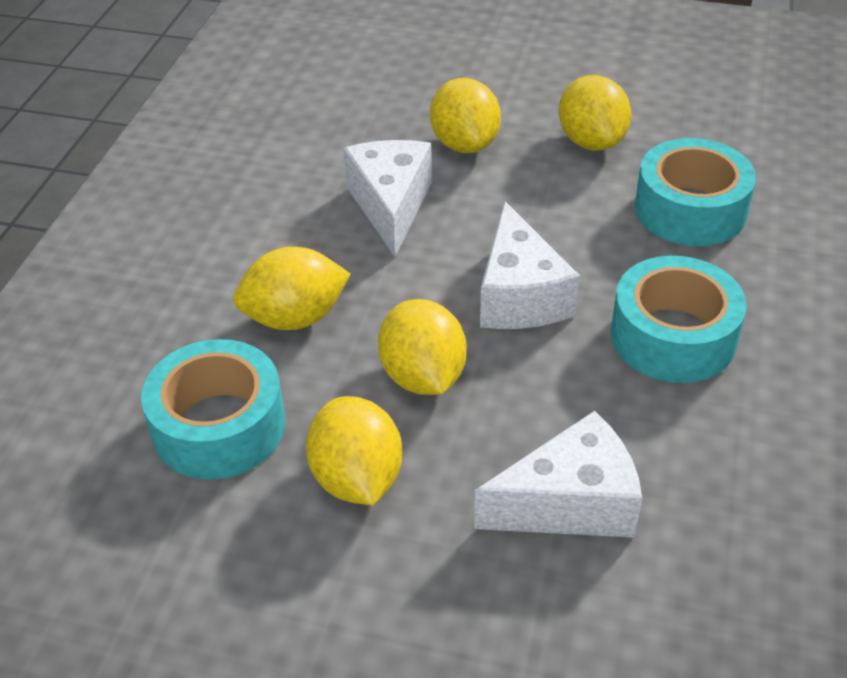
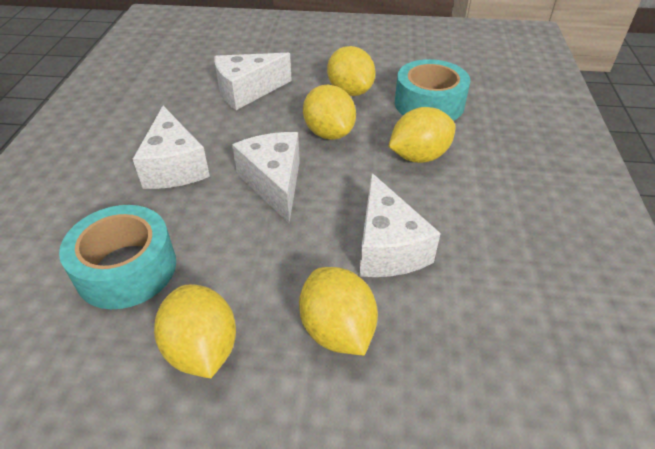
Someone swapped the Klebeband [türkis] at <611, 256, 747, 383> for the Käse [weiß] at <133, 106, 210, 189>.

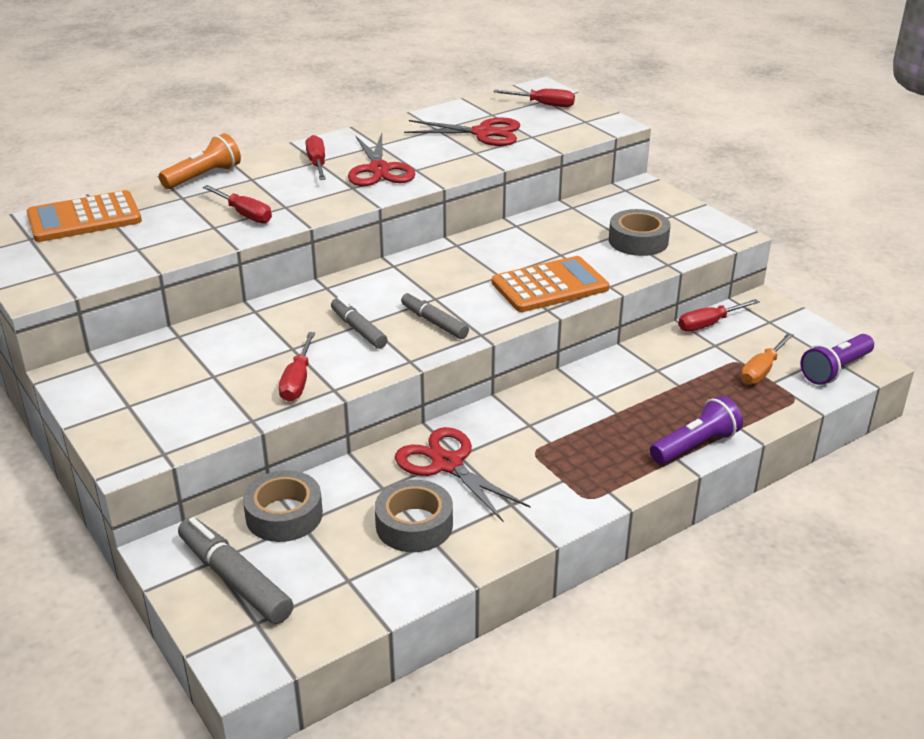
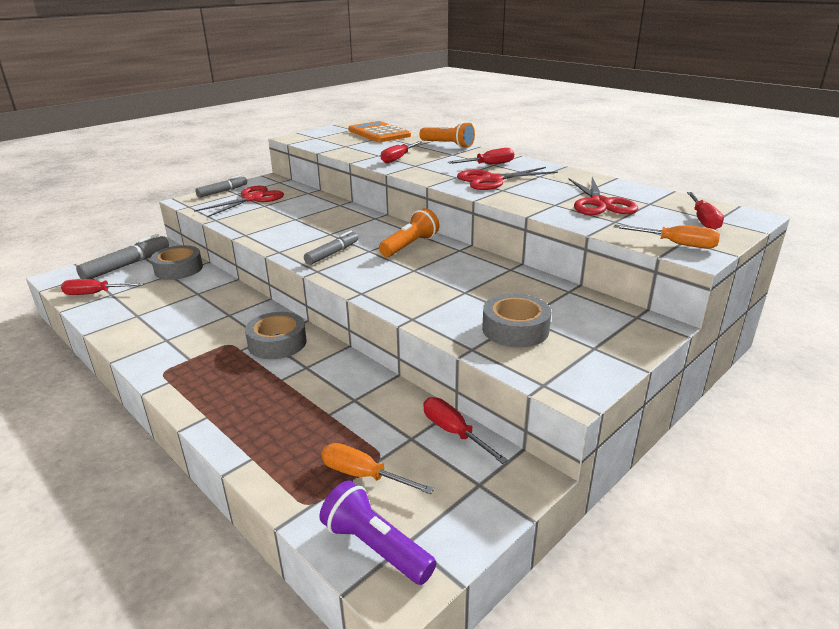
Someone carried the Schraubenzieher [rot] from <279, 332, 315, 402> to <61, 279, 144, 295>. Someone carried the Schere [rot] from <395, 427, 530, 522> to <194, 186, 284, 217>. Someone carried the Filzstift [grau] from <331, 297, 388, 349> to <195, 175, 247, 198>. Someone carried the Klebeband [grau] from <375, 480, 453, 552> to <245, 312, 307, 359>. Someone put down the Taschenlampe [orange] at <379, 208, 439, 257>. Someone put down the Schraubenzieher [orange] at <614, 225, 720, 249>. Someone took away the Taschenrechner [orange] at <492, 256, 610, 312>. Someone took away the Taschenlampe [lila] at <650, 396, 743, 464>.

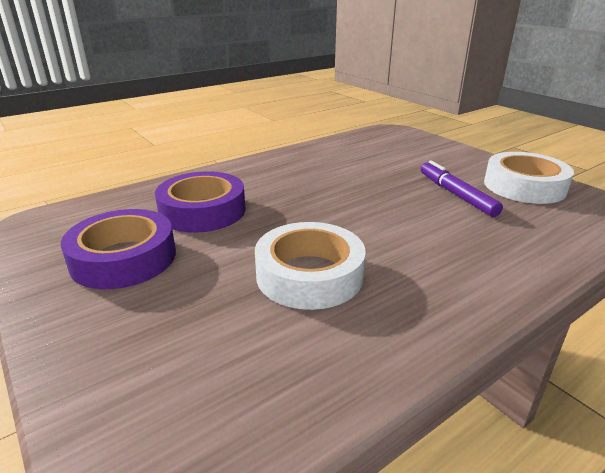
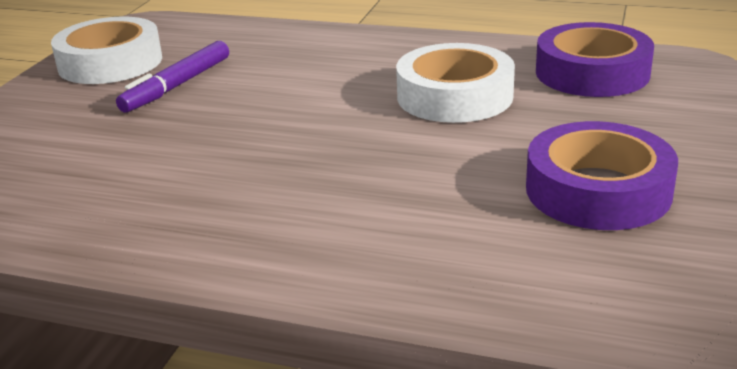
Someone carried the Klebeband [lila] from <155, 171, 245, 233> to <536, 22, 654, 97>.

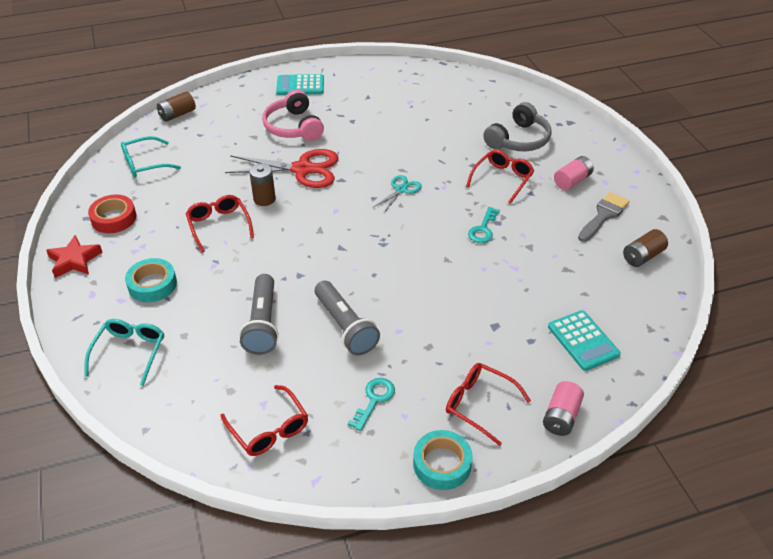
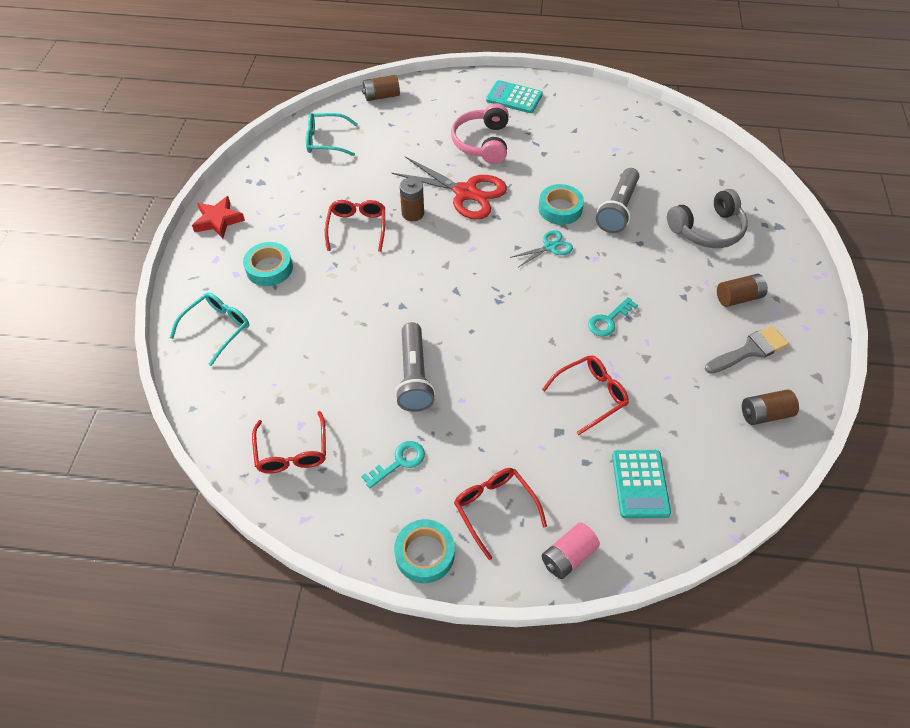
Someone put down the Klebeband [türkis] at <538, 184, 584, 225>. Someone carried the Brille [rot] from <466, 150, 534, 204> to <542, 356, 629, 435>. Someone carried the Taschenlampe [grau] from <239, 274, 279, 355> to <596, 168, 639, 233>. Someone repainted the Batterie [rosa] at <554, 156, 594, 190>, which became the Batterie [braun] at <717, 274, 768, 307>. Someone took away the Klebeband [rot] at <88, 195, 137, 233>.

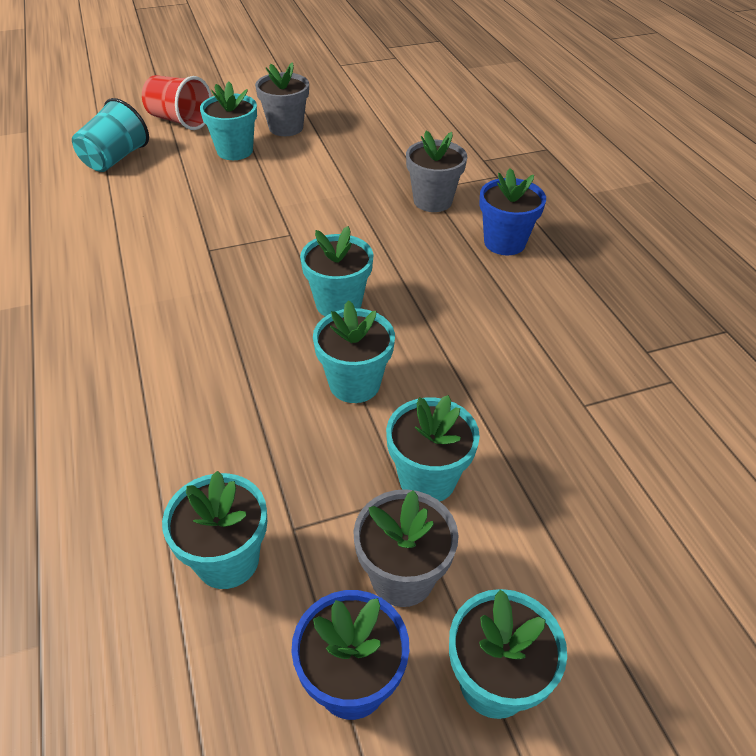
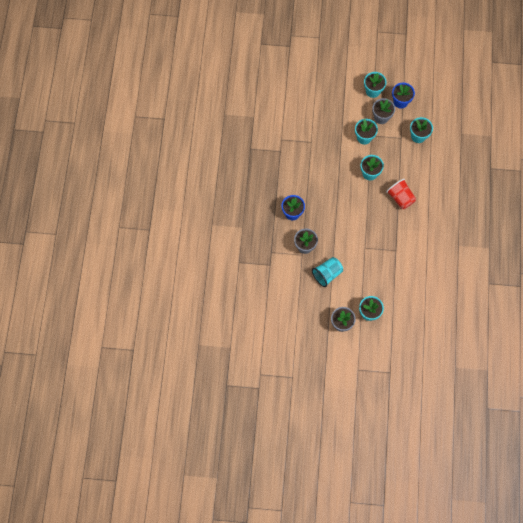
Someone carried the Becher [türkis] from <72, 98, 149, 172> to <312, 257, 343, 287>. Someone carried the Becher [rot] from <142, 75, 212, 130> to <386, 179, 416, 209>. Someone took away the Blumentopf [türkis] at <300, 226, 374, 316>.

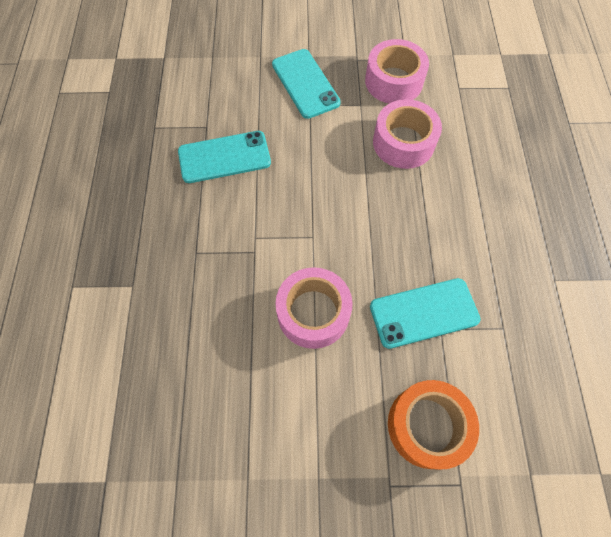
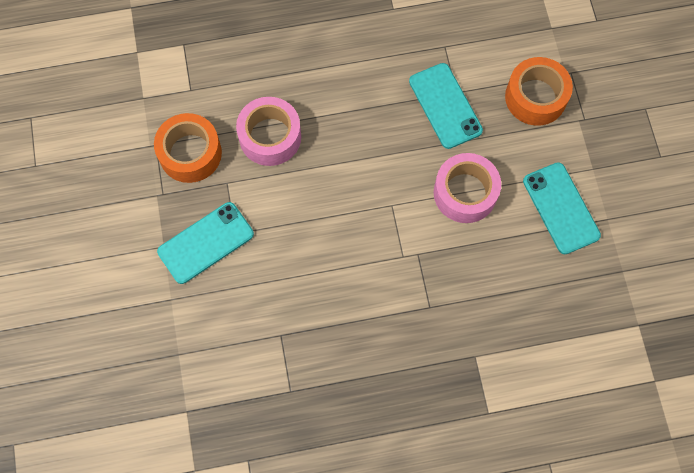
Someone repainted the Klebeband [rosa] at <365, 39, 429, 103>, which became the Klebeband [orange] at <154, 113, 222, 183>. Someone carried the Handy [türkis] from <178, 131, 271, 183> to <523, 162, 601, 254>.

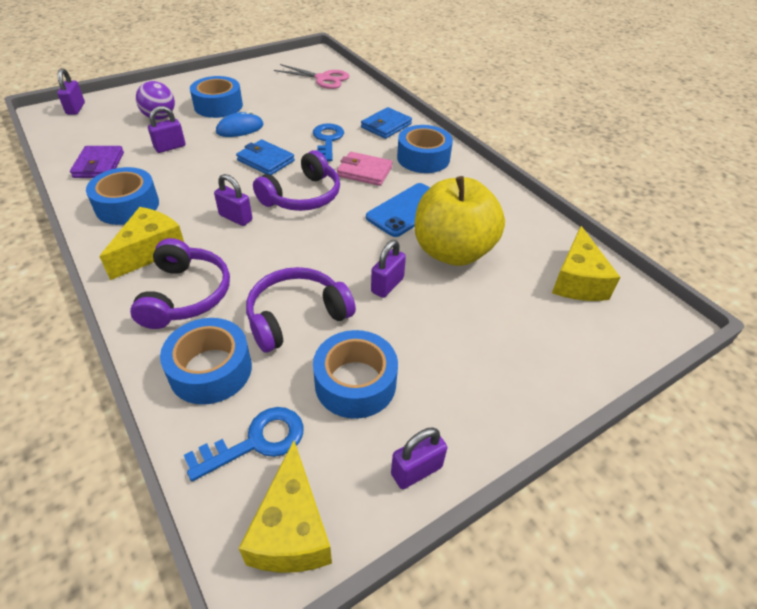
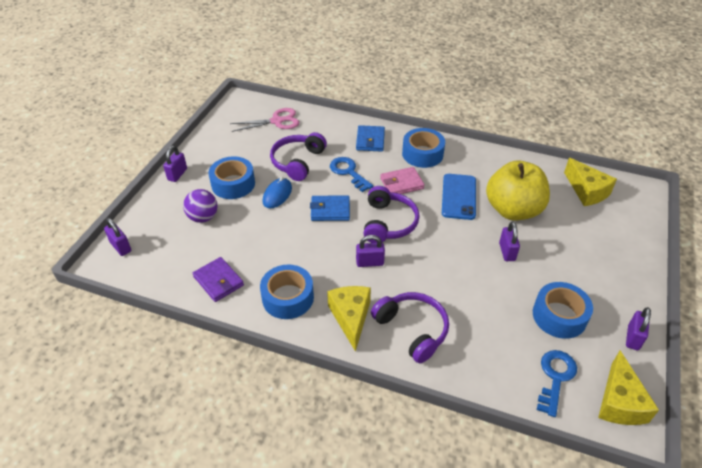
Someone carried the Vorhängeschloss [lila] from <148, 106, 186, 153> to <163, 146, 187, 182>. Someone carried the Kopfhörer [lila] from <246, 267, 356, 353> to <270, 132, 327, 181>. Someone rotated the Käse [gelb] at <238, 440, 332, 573> by 45 degrees clockwise. Someone took away the Klebeband [blau] at <160, 318, 252, 405>.

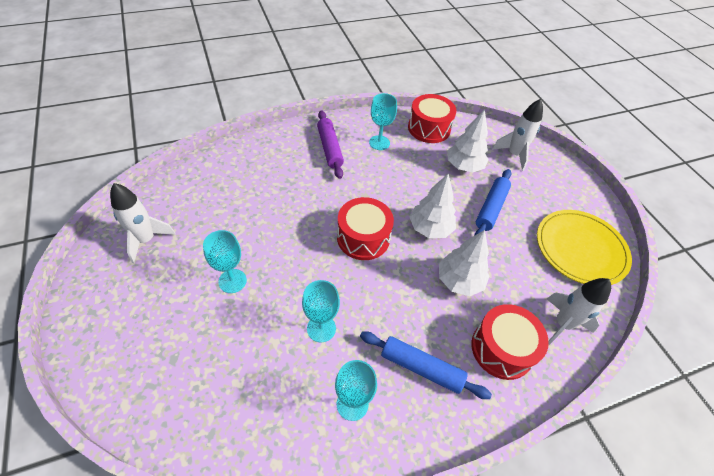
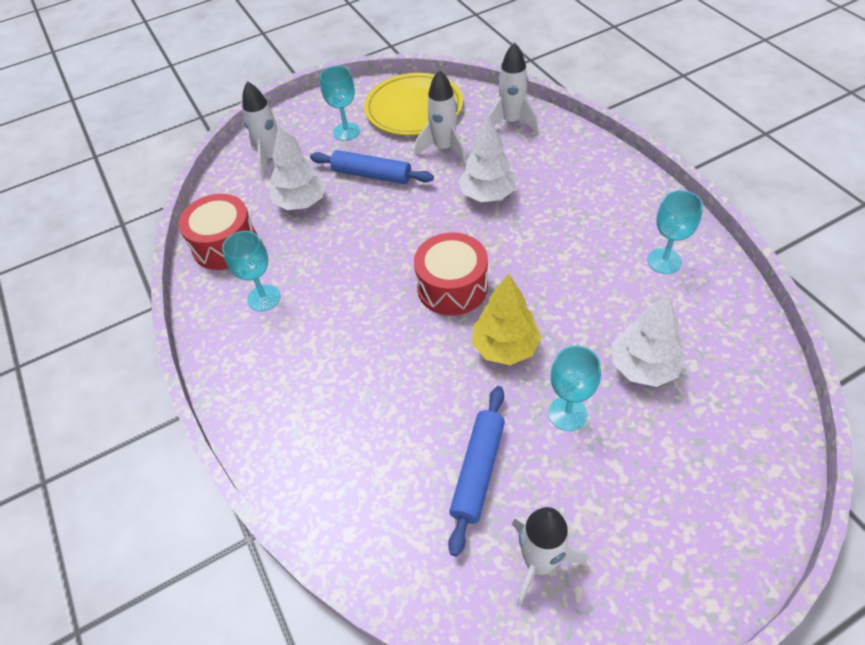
Someone carried the Kelch [türkis] from <302, 280, 340, 342> to <320, 66, 360, 141>. Someone put down the Rakete [weiß] at <415, 70, 466, 163>. Someone carried the Nudelholz [blau] from <360, 331, 492, 399> to <448, 386, 505, 557>. Someone put down the Baum [gelb] at <472, 273, 542, 365>. Someone carried the Baum [weiß] from <410, 174, 456, 238> to <612, 293, 685, 387>. Someone took away the Nudelholz [lila] at <317, 110, 344, 179>. Someone took away the Trommel [rot] at <471, 304, 549, 380>.

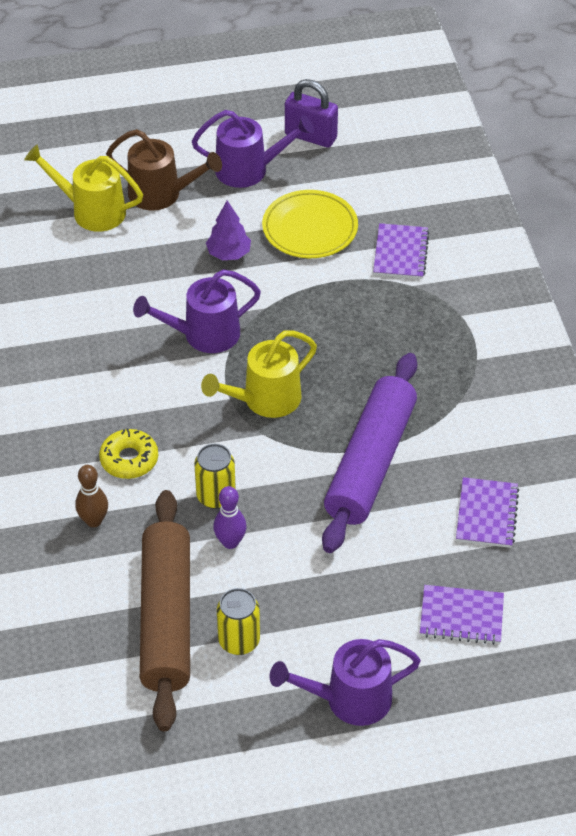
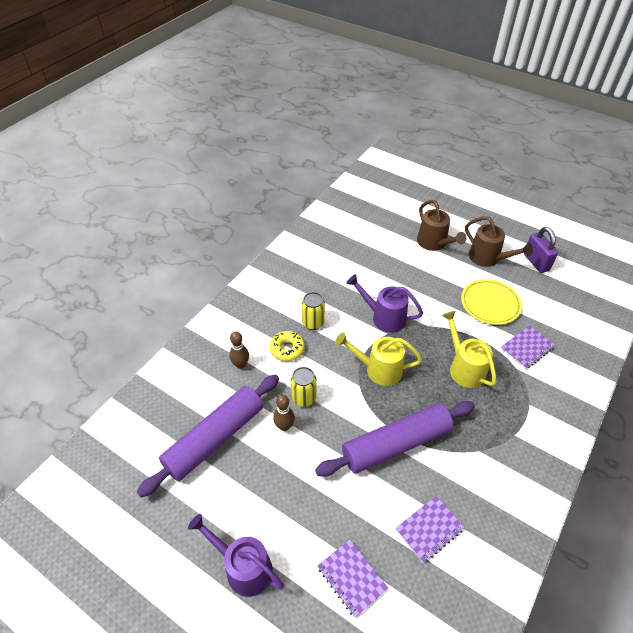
Someone repainted the Nudelholz [braun] at <140, 490, 190, 731>, which became the Nudelholz [lila] at <137, 375, 279, 498>. Someone repainted the Bowlingkegel [lila] at <213, 486, 247, 549>, which became the Bowlingkegel [braun] at <273, 395, 295, 431>. Someone carried the Dose [gelb] from <217, 588, 260, 655> to <302, 292, 325, 330>. Someone carried the Gießkanne [gelb] from <24, 144, 143, 232> to <442, 311, 496, 388>. Someone repainted the Gießkanne [lila] at <192, 110, 314, 188>, which became the Gießkanne [braun] at <465, 216, 533, 267>. Someone took away the Baum [lila] at <206, 200, 251, 260>.

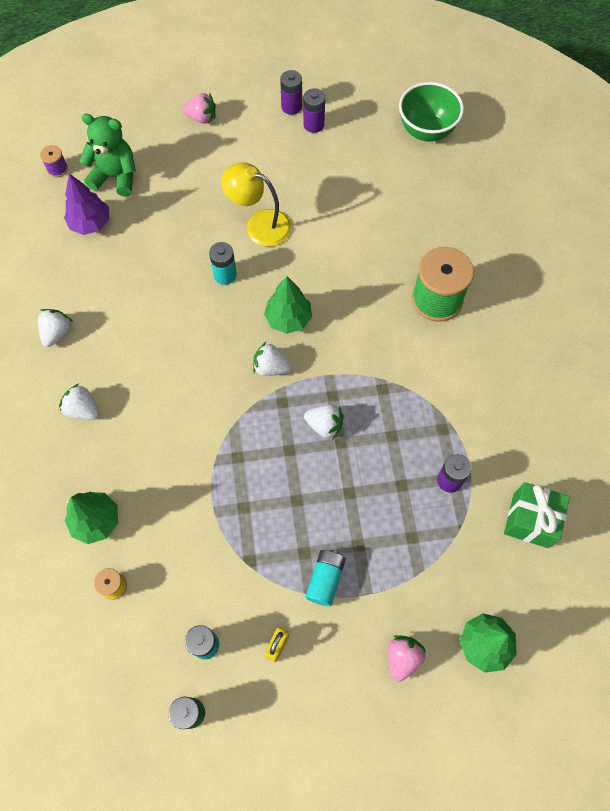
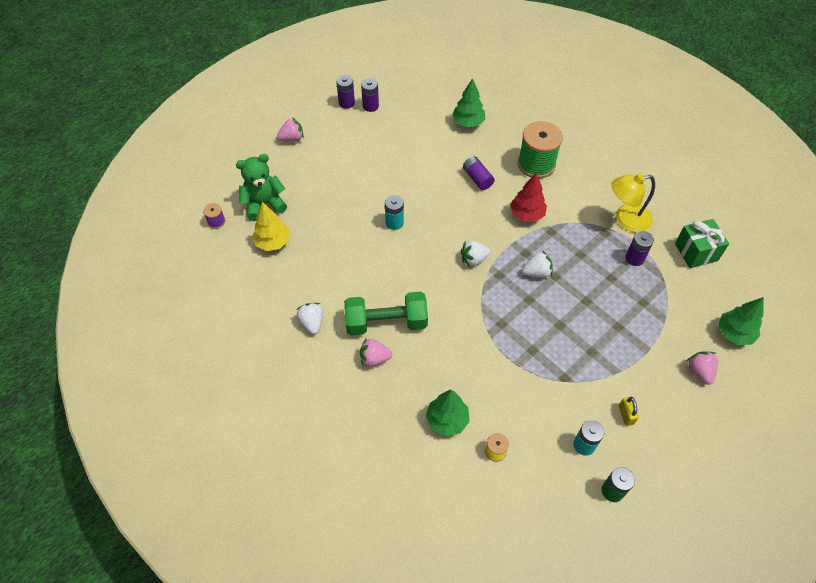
Someone repainted the Baum [lila] at <64, 174, 109, 235>, which became the Baum [gelb] at <252, 202, 290, 251>. Someone put down the Hantel [grün] at <344, 292, 428, 335>. Someone repainted the Erdbeere [weiß] at <59, 384, 99, 420>, which became the Erdbeere [rosa] at <360, 338, 392, 367>. Someone carried the Baum [grün] from <264, 276, 312, 334> to <452, 78, 486, 127>. Someone put down the Batterie [lila] at <463, 156, 495, 190>. Someone put down the Baum [rot] at <510, 173, 547, 222>. Someone carried the Lampe [gelb] from <221, 163, 292, 247> to <611, 174, 655, 232>. Someone took away the Batterie [türkis] at <305, 550, 346, 607>. Someone took away the Schüssel [grün] at <399, 82, 464, 142>.

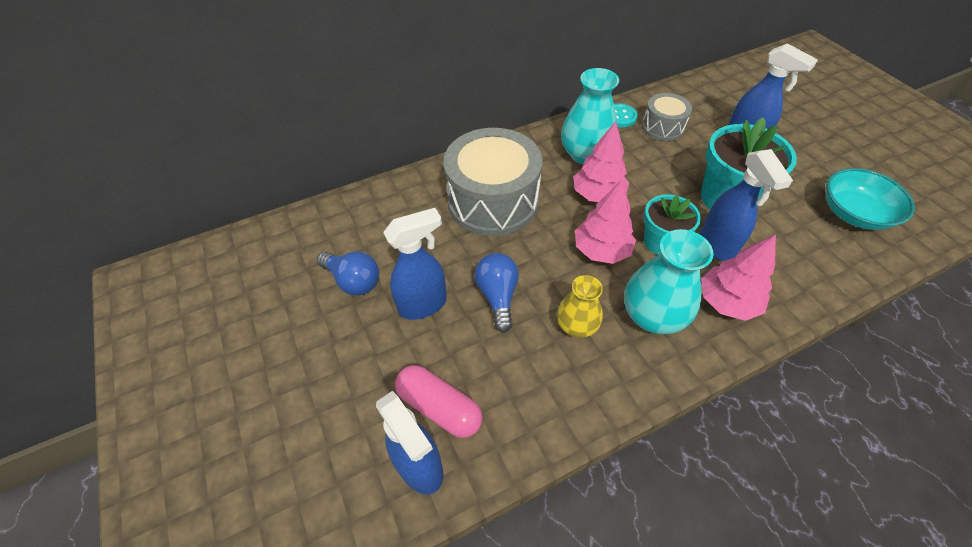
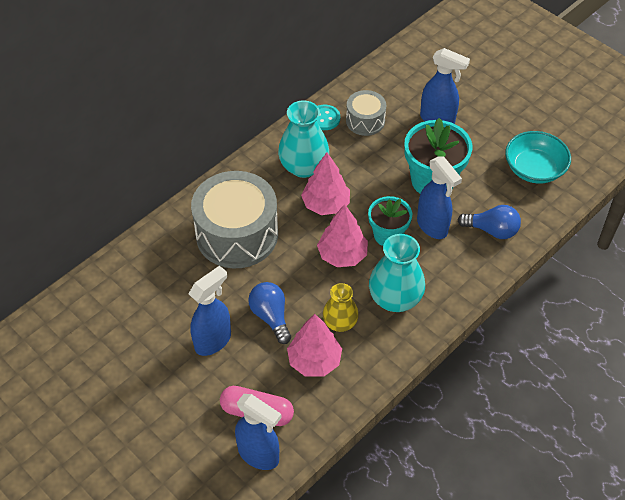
Someone carried the Baum [rosa] from <701, 234, 776, 321> to <287, 314, 342, 376>. Someone carried the Glühbirne [blau] from <317, 252, 379, 295> to <458, 205, 521, 239>.

